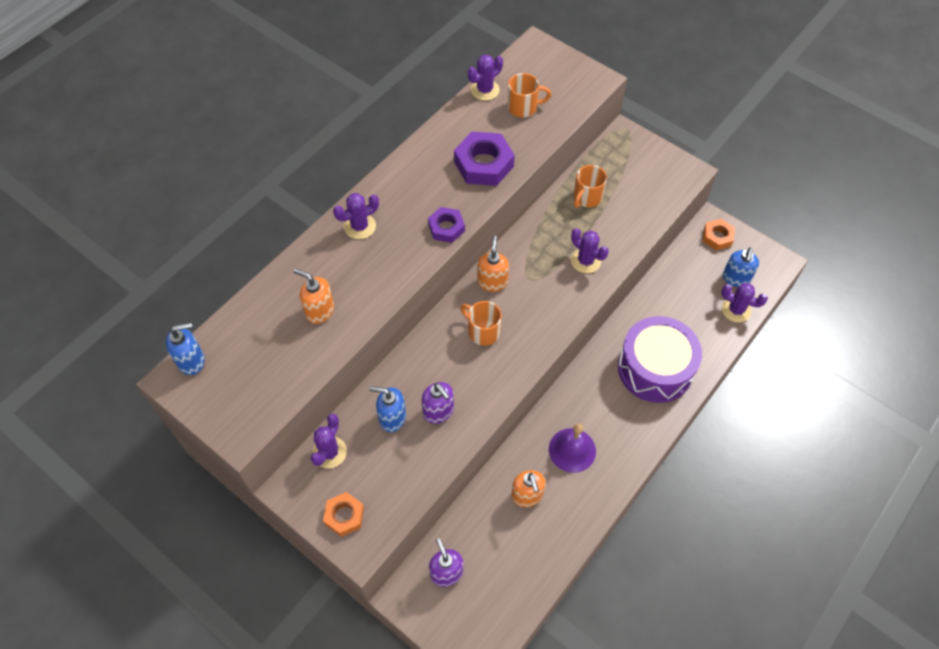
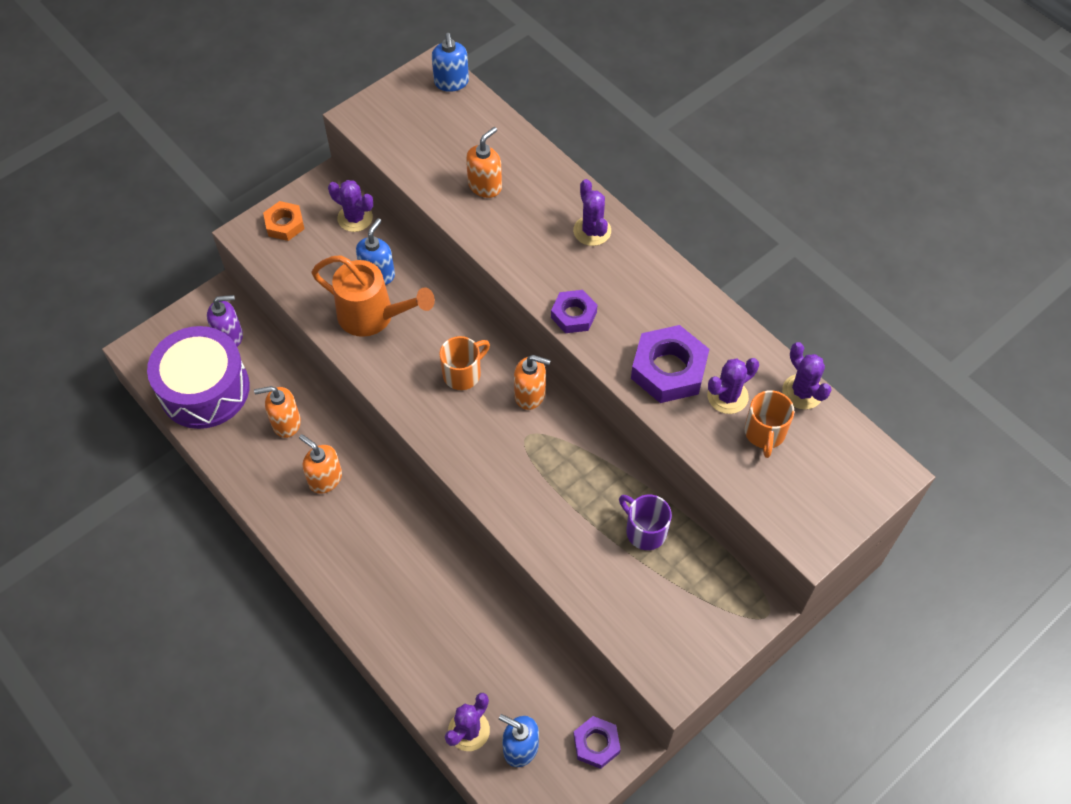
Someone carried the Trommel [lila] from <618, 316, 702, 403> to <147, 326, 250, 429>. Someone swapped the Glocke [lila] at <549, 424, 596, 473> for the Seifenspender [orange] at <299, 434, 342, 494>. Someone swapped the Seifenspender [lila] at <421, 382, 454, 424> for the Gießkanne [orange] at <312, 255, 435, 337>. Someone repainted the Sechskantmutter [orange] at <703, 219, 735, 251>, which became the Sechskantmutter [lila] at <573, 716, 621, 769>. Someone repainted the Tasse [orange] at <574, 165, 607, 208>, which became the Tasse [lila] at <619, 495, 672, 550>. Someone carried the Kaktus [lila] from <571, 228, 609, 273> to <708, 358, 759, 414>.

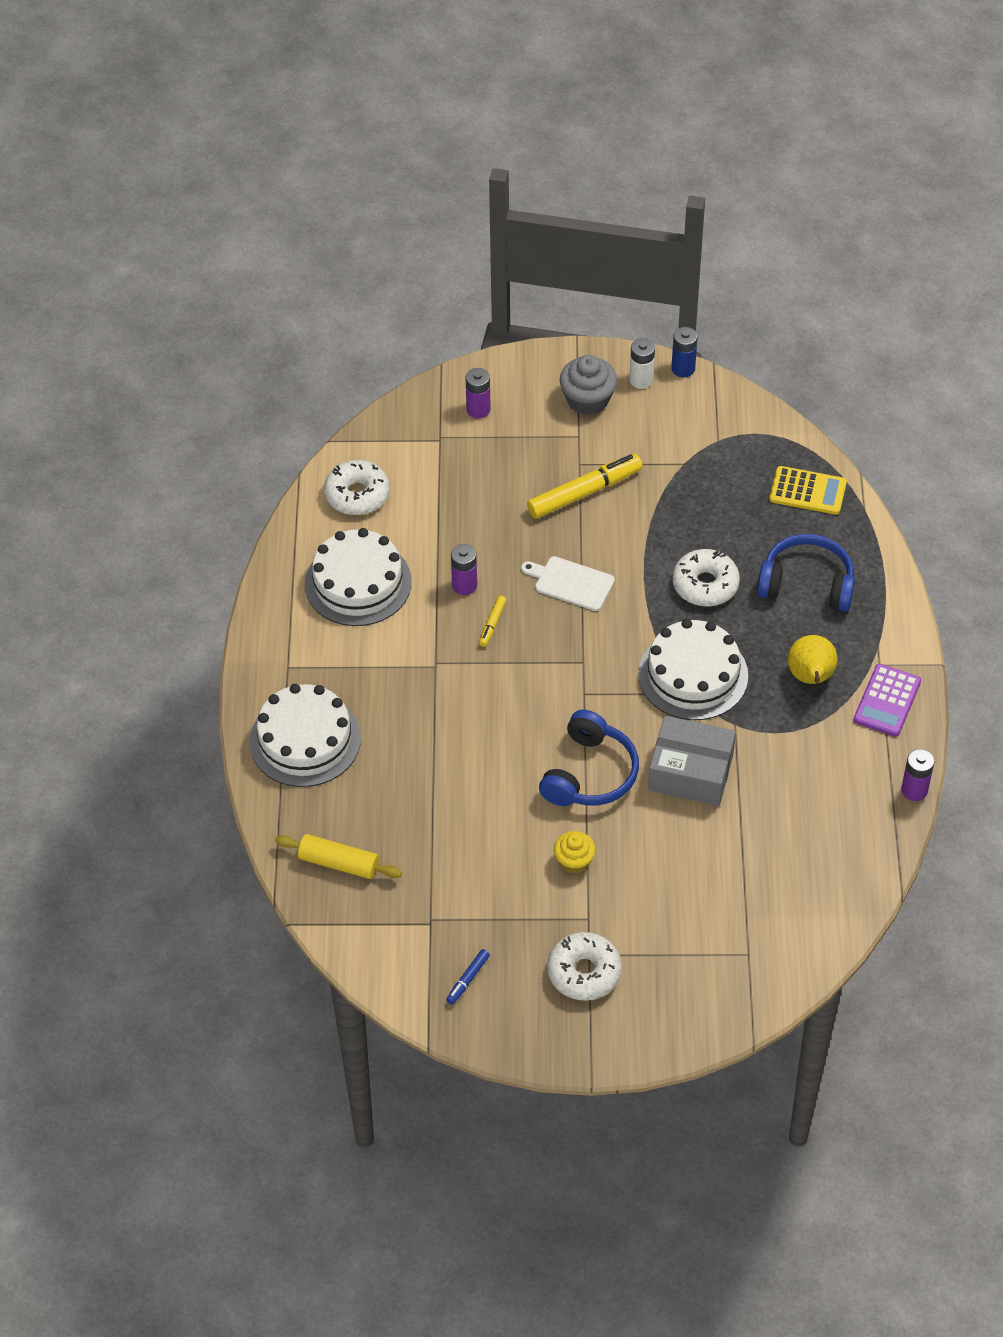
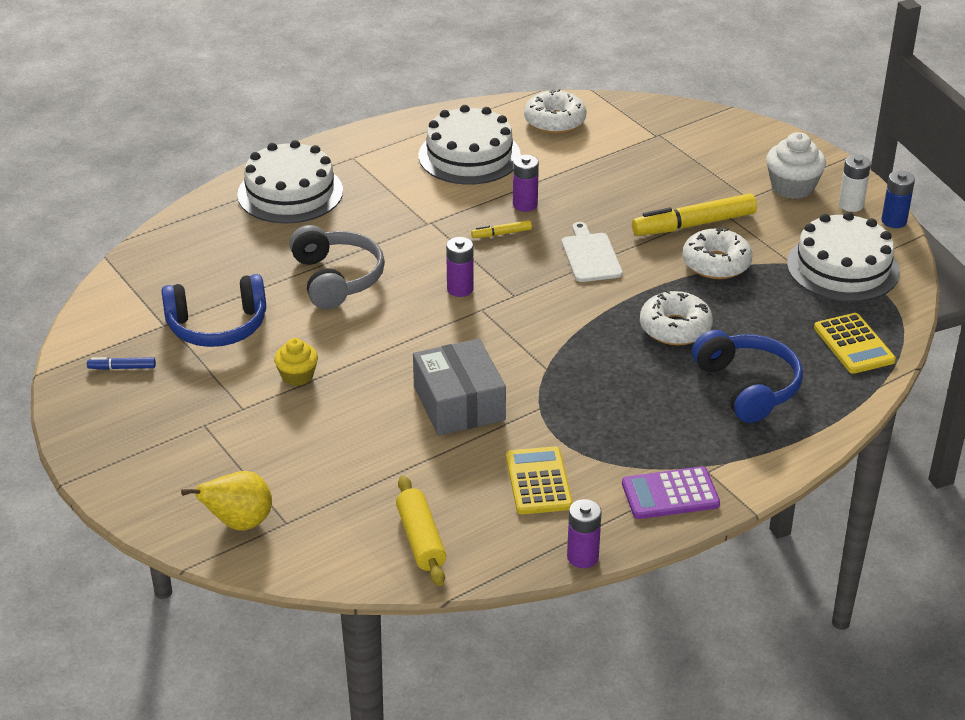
Someone carried the Kopfhörer [blau] from <539, 710, 639, 806> to <161, 274, 266, 347>. Someone carried the Birne [gelb] from <788, 635, 838, 684> to <181, 471, 272, 531>. Someone put down the Kopfhörer [grau] at <289, 225, 385, 309>. Someone carried the Nudelholz [gelb] from <275, 834, 402, 879> to <396, 475, 446, 586>. Someone carried the Batterie [lila] from <466, 368, 491, 419> to <446, 237, 474, 297>. Someone put down the Taschenrechner [gelb] at <506, 446, 573, 514>. Someone rotated the Filzstift [gelb] at <527, 454, 643, 519> by 135 degrees clockwise. Someone carried the Donut [weiß] from <548, 932, 622, 1001> to <682, 227, 753, 279>. Someone repainted the Muffin [grau] at <560, 355, 617, 415>, which became the Muffin [weiß] at <766, 132, 826, 199>. Someone carried the Kuchen [weiß] from <638, 619, 748, 720> to <787, 212, 900, 302>.

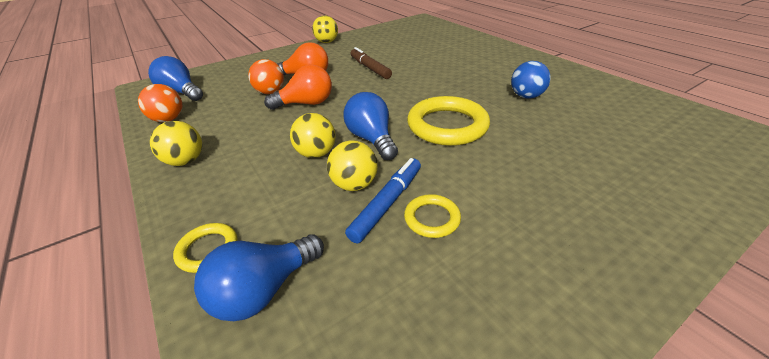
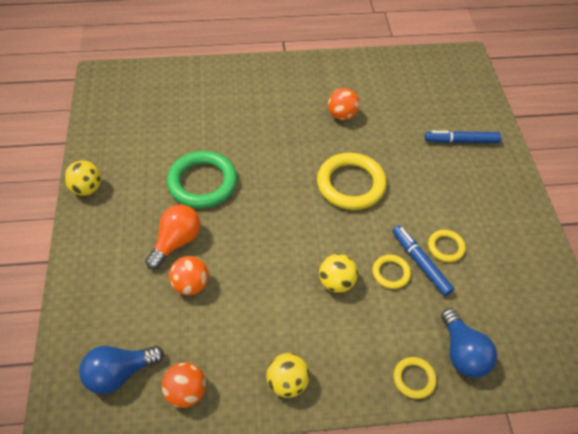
Someone swapped the Filzstift [braun] at <351, 47, 392, 79> for the Ring [grün] at <167, 151, 237, 208>. Someone repainted the Ball [blau] at <511, 61, 551, 99>, which became the Ball [orange] at <328, 88, 360, 120>. Someone swapped the Ball [gelb] at <327, 140, 378, 191> for the Ring [gelb] at <372, 255, 411, 289>. Someone put down the Filzstift [blau] at <425, 131, 501, 143>. Someone took away the Glühbirne [orange] at <264, 64, 332, 110>. Someone took away the Glühbirne [blau] at <343, 92, 398, 160>.

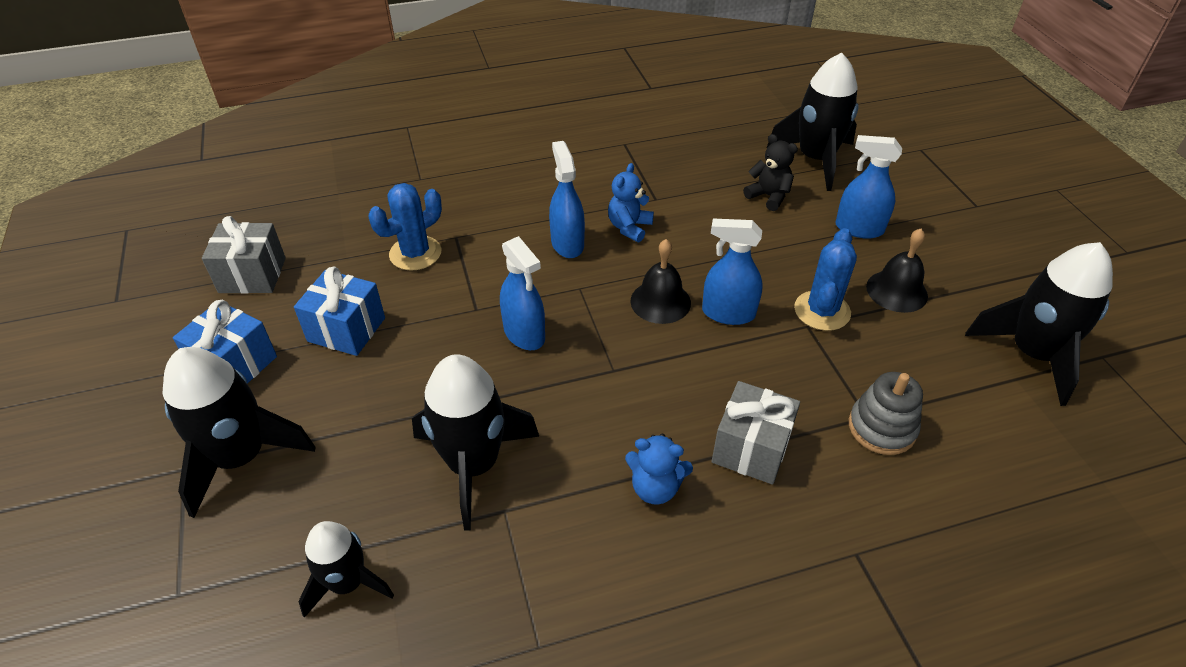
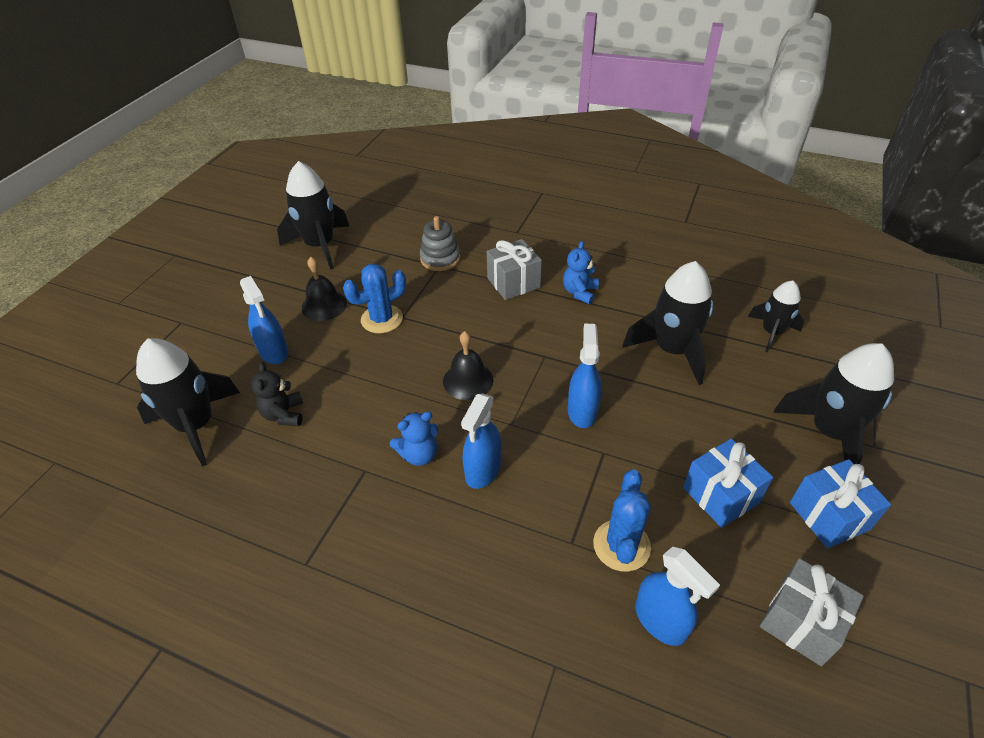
Someone rotated the Teddybär [blau] at <625, 434, 693, 505> by 120 degrees counterclockwise. Someone rotated the Kaktus [blau] at <368, 183, 442, 270> by 75 degrees counterclockwise. Someone carried the Sprühflasche [blau] from <702, 218, 763, 325> to <635, 547, 720, 646>.

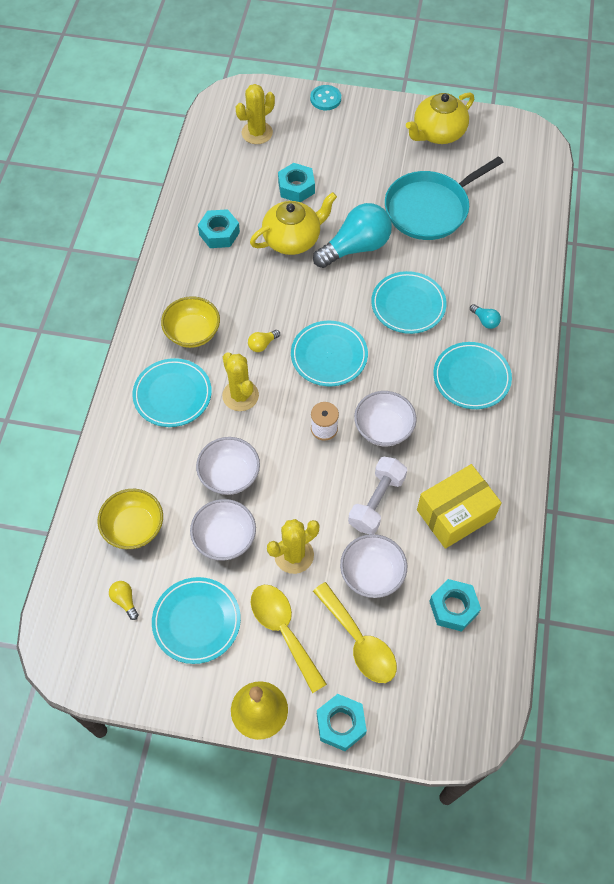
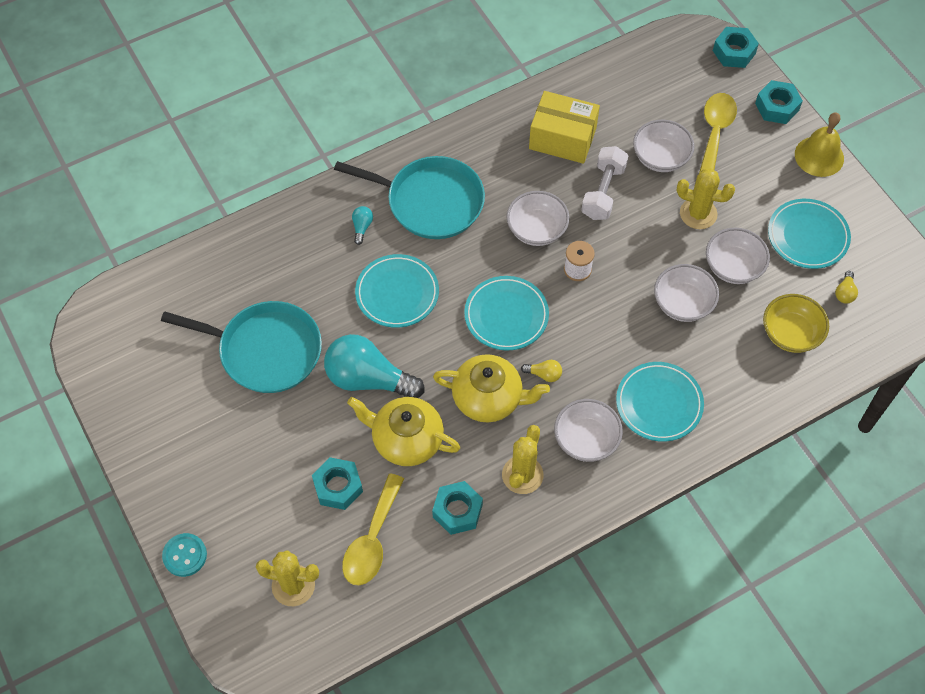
Someone swapped the Teller [türkis] at <433, 342, 512, 409> for the Pfanne [türkis] at <334, 156, 485, 239>. Someone carried the Löffel [gelb] from <251, 585, 327, 693> to <342, 473, 404, 585>. Someone carried the Teekanne [gelb] from <406, 93, 474, 144> to <433, 354, 550, 423>. Someone carried the Kaktus [gelb] from <222, 352, 259, 411> to <502, 425, 544, 494>. Someone repainted the Schüssel [gelb] at <161, 296, 220, 348>, which became the Schüssel [weiß] at <554, 399, 623, 462>. Someone rotated the Hantel [weiß] at <348, 457, 407, 534> by 60 degrees counterclockwise. Someone carried the Sechskantmutter [türkis] from <429, 579, 481, 632> to <713, 27, 759, 68>.

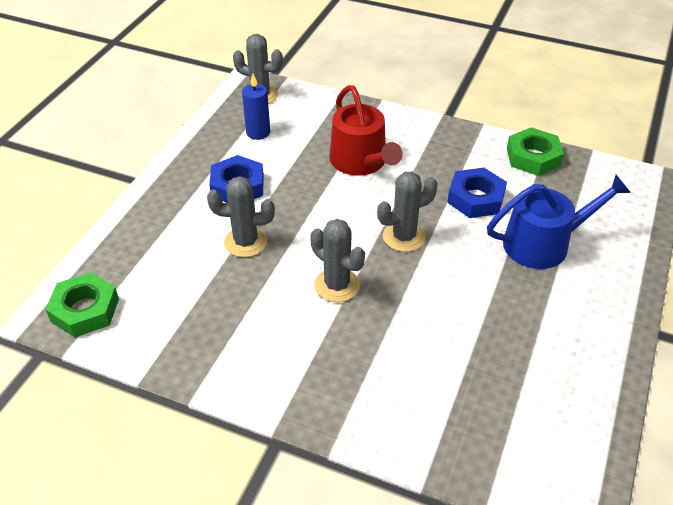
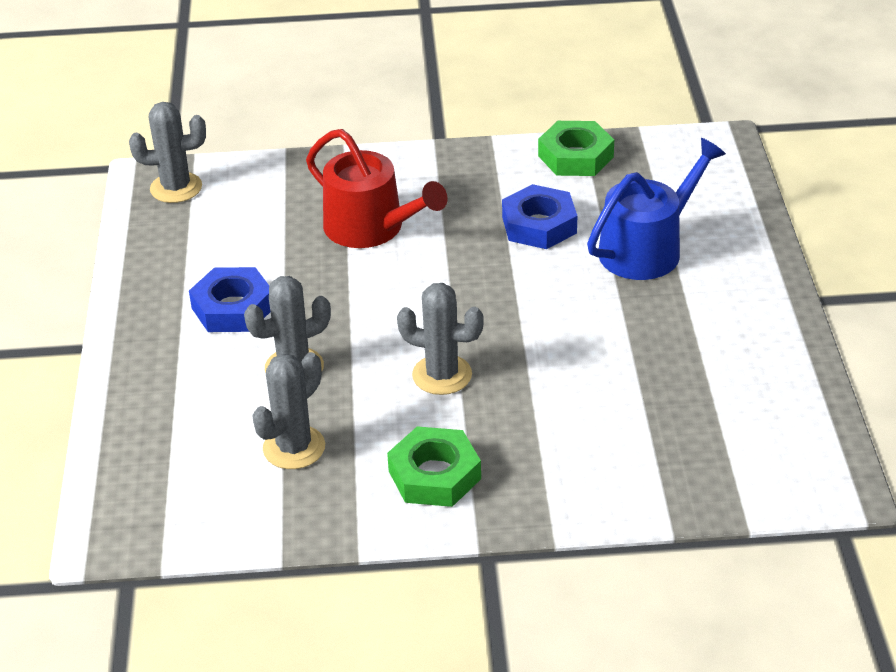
Someone carried the Kaktus [grau] from <377, 171, 438, 252> to <252, 352, 325, 469>. Someone carried the Sechskantmutter [grün] from <45, 272, 119, 337> to <387, 426, 481, 507>. Someone took away the Kerze [blau] at <242, 74, 270, 140>.

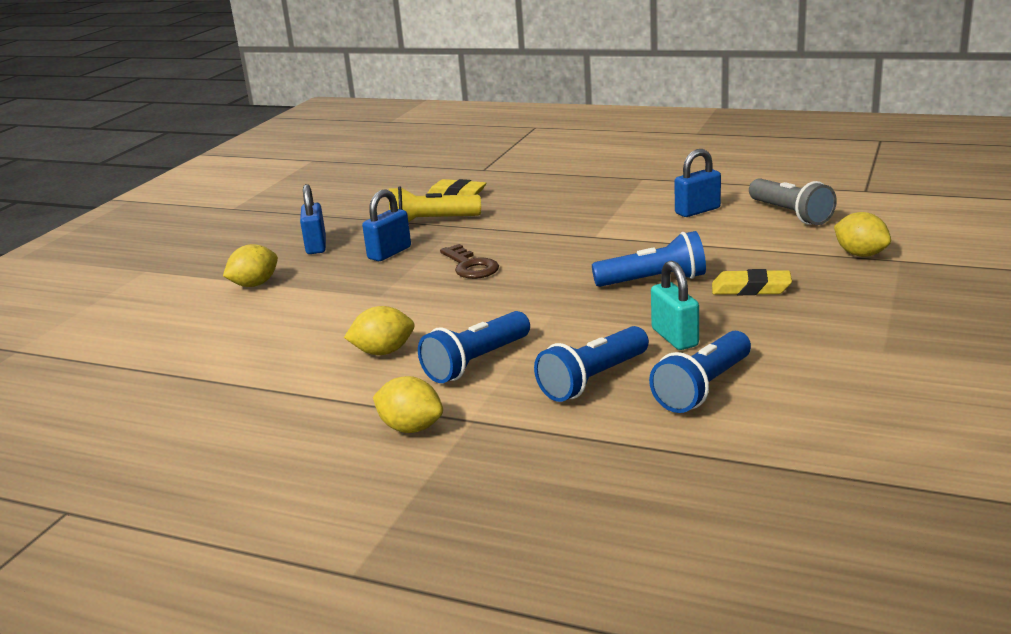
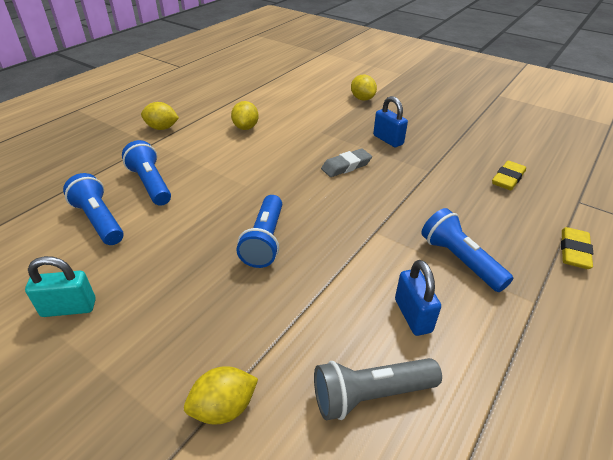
Someone carried the Vorhängeschloss [türkis] from <651, 260, 699, 350> to <25, 256, 96, 317>. Someone rotated the Zitrone [gelb] at <373, 376, 443, 433> by 60 degrees clockwise. Someone swapped the Schlüssel [braun] at <440, 244, 499, 279> for the Radiergummi [grau] at <321, 148, 372, 177>. Someone carried the Taschenlampe [blau] from <418, 311, 530, 383> to <421, 208, 513, 292>. Someone carried the Radiergummi [gelb] from <712, 269, 792, 295> to <561, 227, 593, 269>. Someone took away the Vorhängeschloss [blau] at <300, 184, 326, 254>. Someone took away the Taschenlampe [gelb] at <389, 186, 481, 222>.

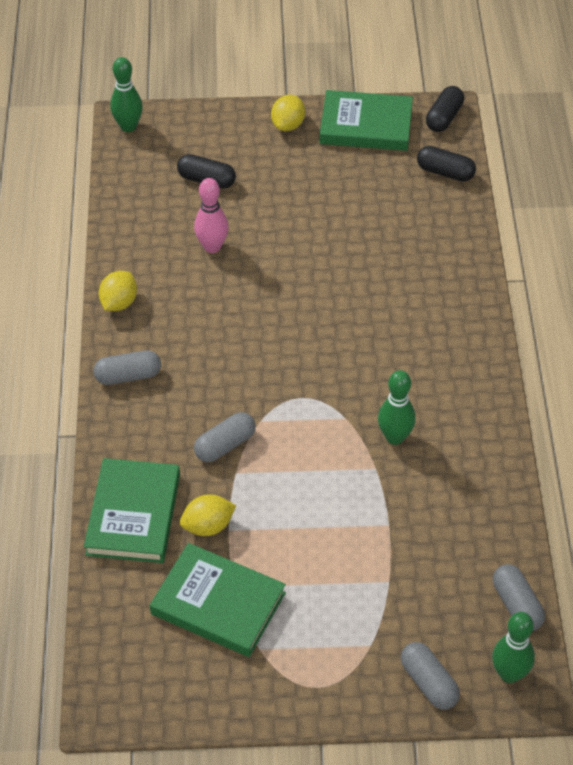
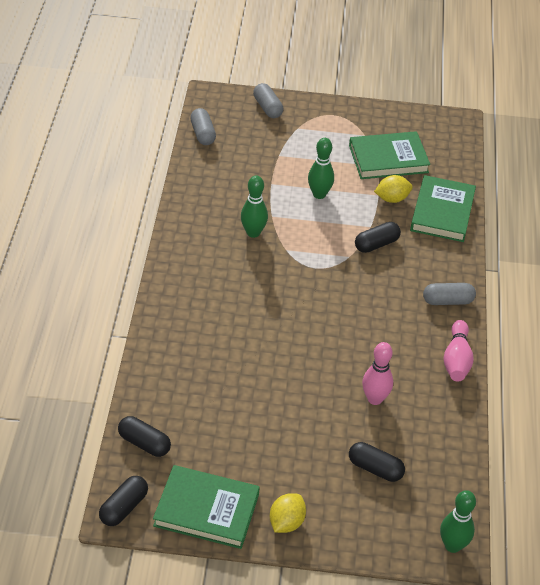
Someone carried the Bowlingkegel [grün] from <492, 612, 535, 683> to <308, 138, 334, 199>. Someone rotated the Buch [grün] at <150, 543, 286, 657> by 45 degrees counterclockwise. Someone repainted the Kapsel [grau] at <194, 412, 256, 462>, which became the Kapsel [schwarz] at <355, 222, 401, 253>. Someone swapped the Zitrone [gelb] at <99, 271, 137, 311> for the Bowlingkegel [rosa] at <443, 320, 474, 382>.

